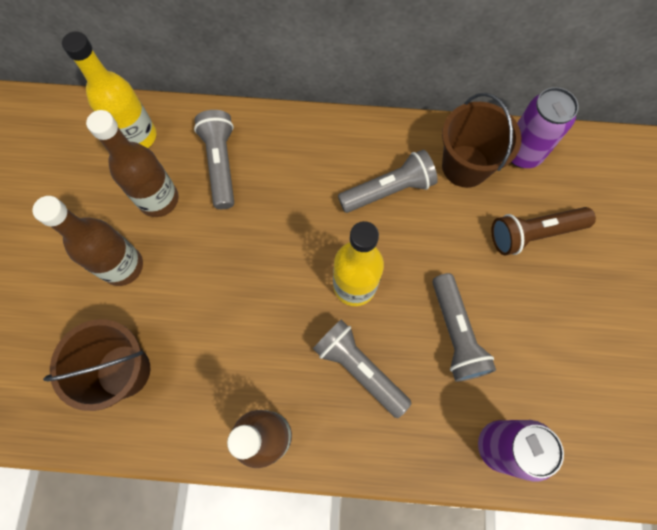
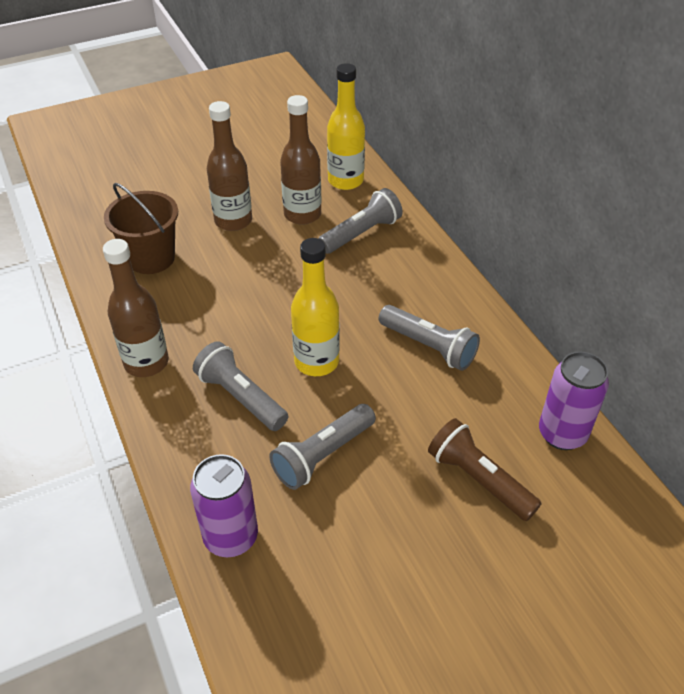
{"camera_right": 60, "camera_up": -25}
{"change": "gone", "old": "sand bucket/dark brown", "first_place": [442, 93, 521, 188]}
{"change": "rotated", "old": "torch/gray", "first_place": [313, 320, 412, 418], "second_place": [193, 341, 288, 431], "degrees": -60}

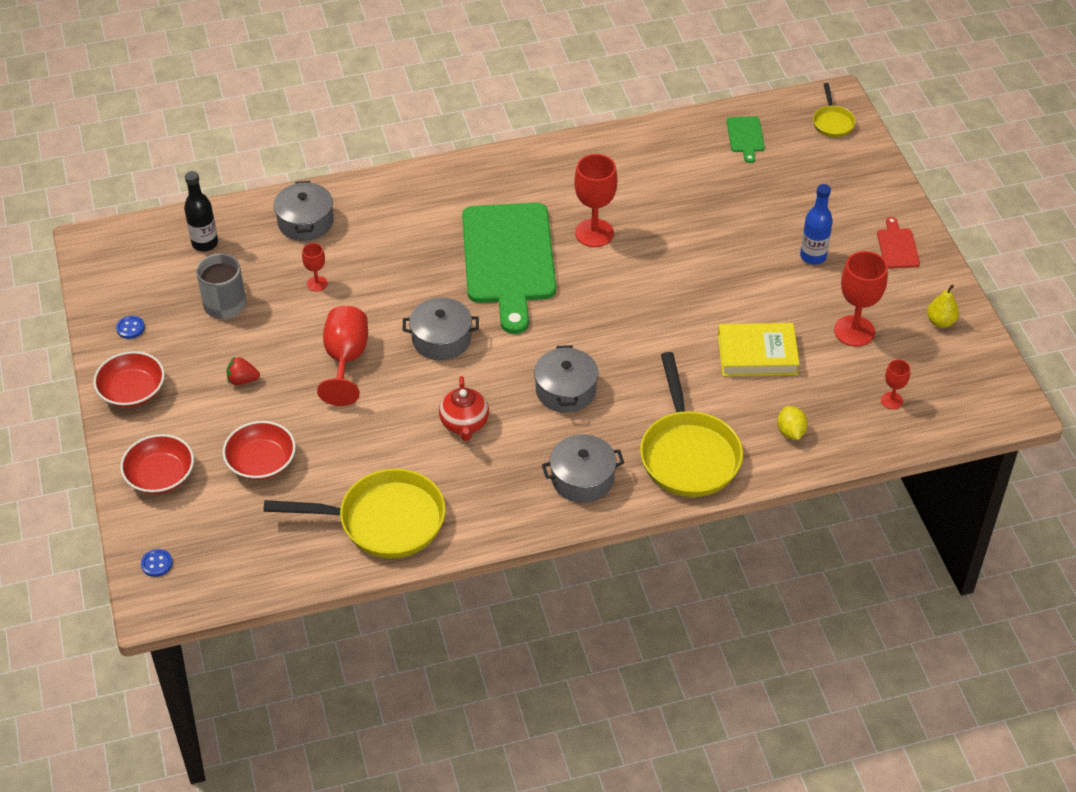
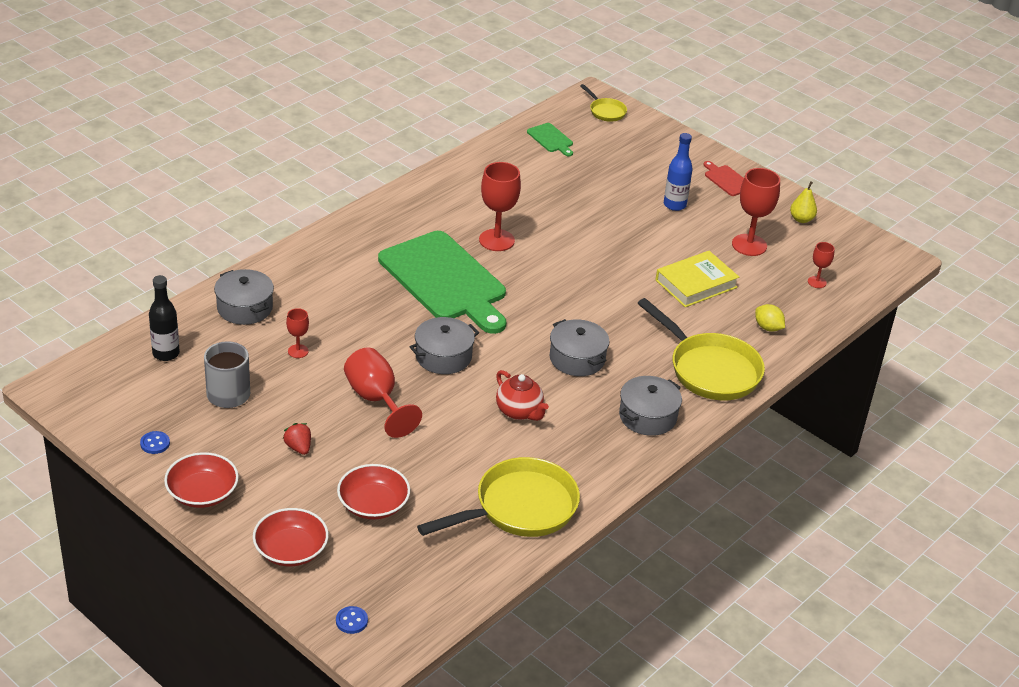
{"camera_right": -35, "camera_up": -10}
{"change": "rotated", "old": "toy strawberry/crimson", "first_place": [227, 356, 260, 385], "second_place": [283, 423, 311, 455], "degrees": 90}

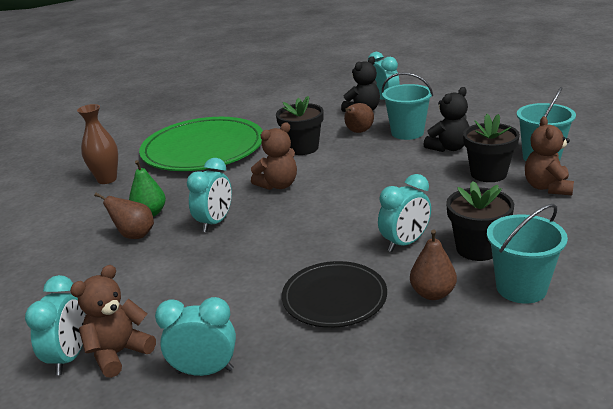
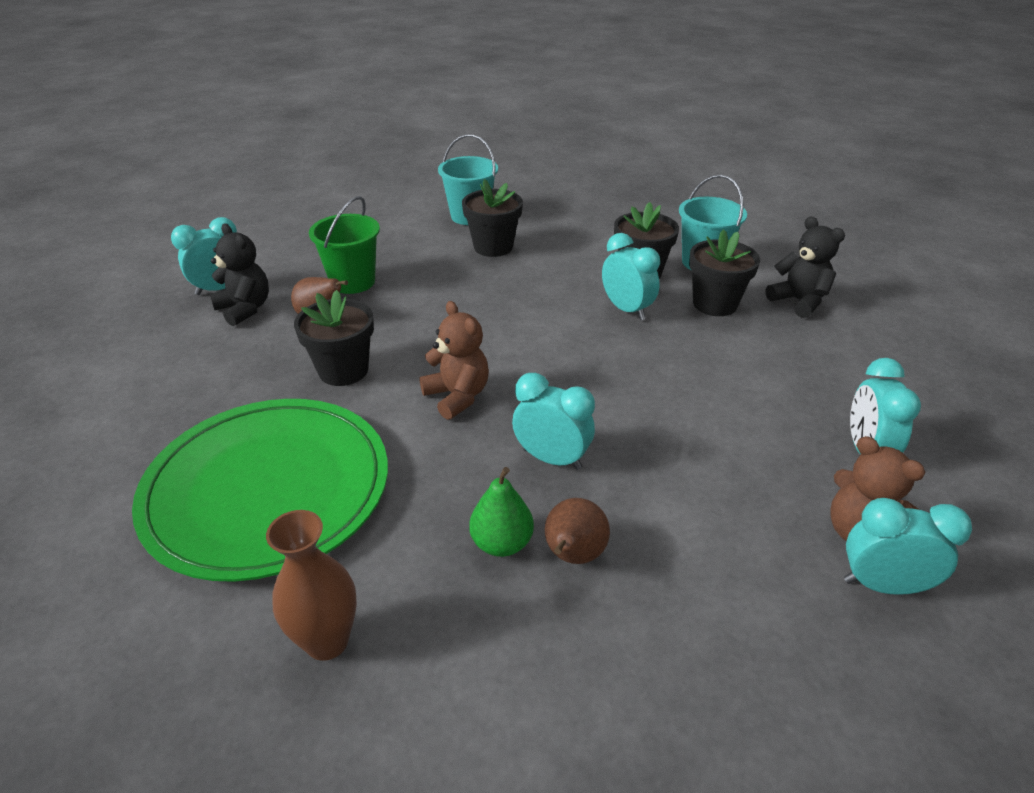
{"camera_right": -90, "camera_up": 10}
{"change": "gone", "old": "flat dish/jet-black", "first_place": [282, 261, 387, 328]}
{"change": "gone", "old": "teddy bear/dark brown", "first_place": [525, 117, 574, 195]}
{"change": "shifted", "old": "teddy bear/jet-black", "first_place": [423, 87, 469, 152], "second_place": [765, 217, 845, 318]}
{"change": "swapped", "old": "pear fruit/dark brown", "new": "plant pot/jet-black", "first_place": [410, 229, 457, 300], "second_place": [689, 229, 760, 316]}
{"change": "repainted", "old": "sand bucket/aqua", "new": "sand bucket/leaf-green", "first_place": [382, 72, 433, 140], "second_place": [309, 196, 380, 294]}

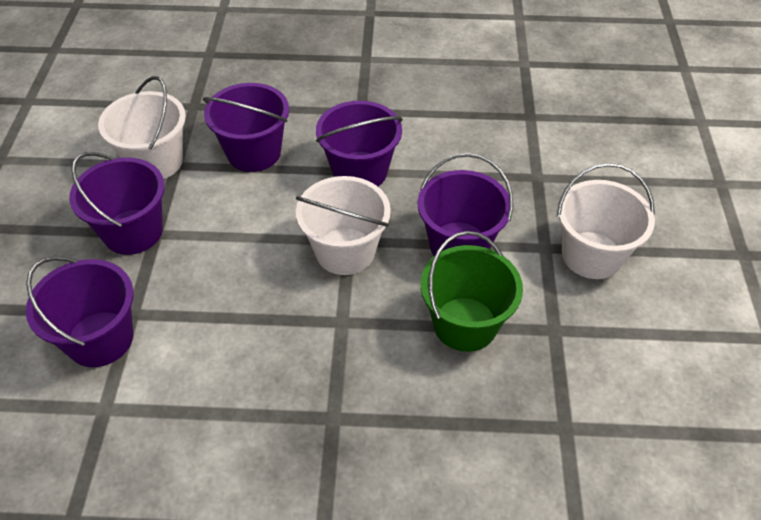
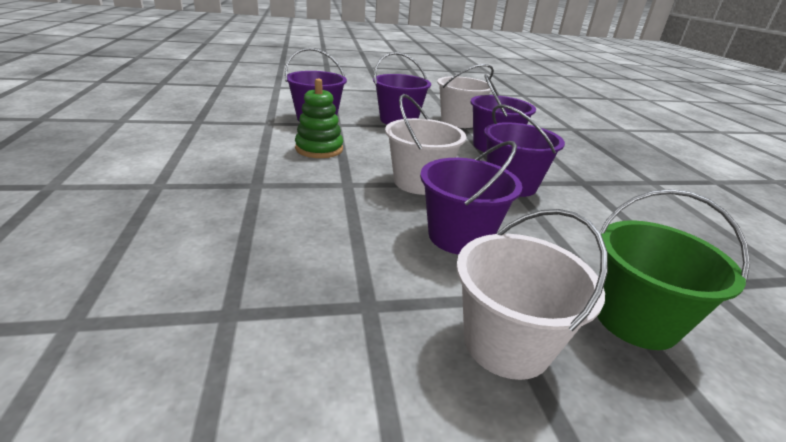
{"camera_right": 75, "camera_up": -20}
{"change": "new", "new": "stacking toy/leaf-green", "second_place": [295, 79, 343, 158]}
{"change": "shifted", "old": "sand bucket/leaf-green", "first_place": [420, 231, 523, 352], "second_place": [597, 189, 750, 350]}

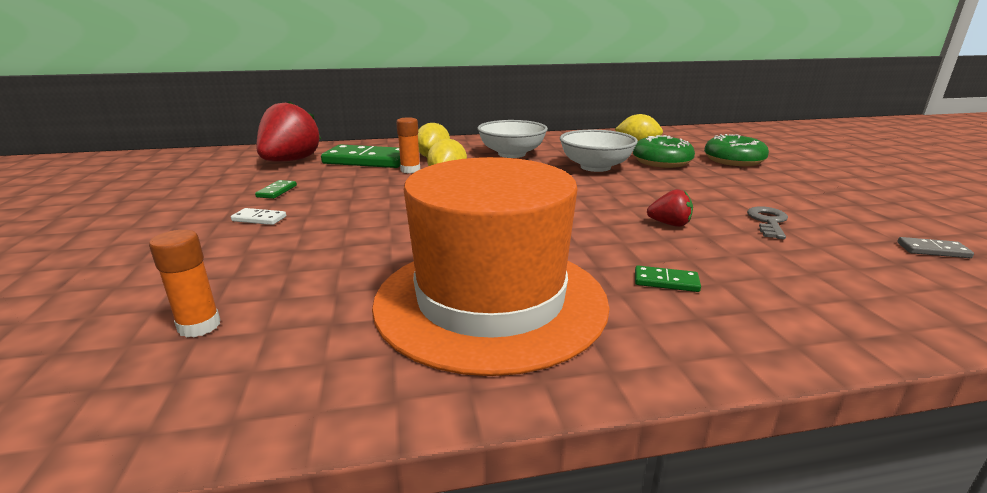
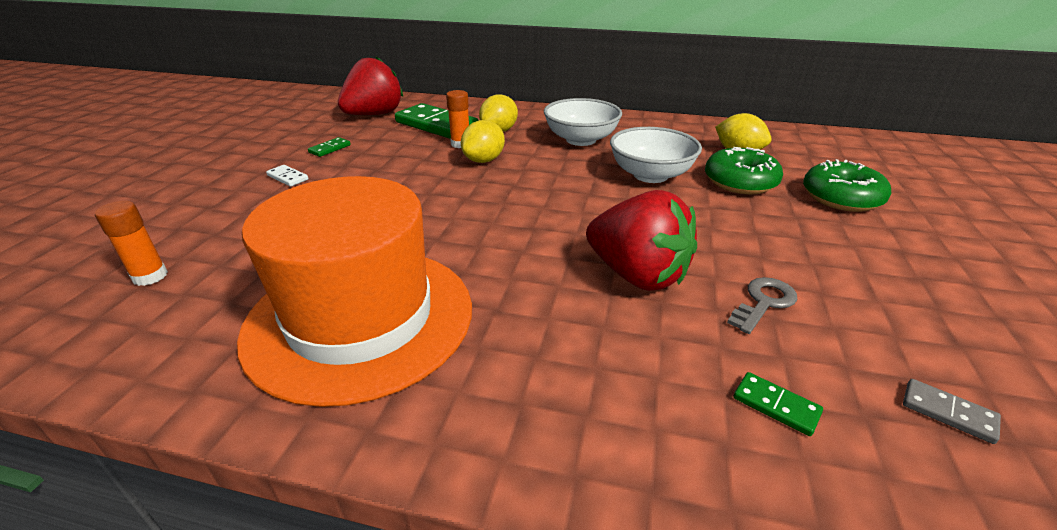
{"camera_right": 25, "camera_up": 10}
{"change": "shifted", "old": "domino/leaf-green", "first_place": [635, 266, 701, 292], "second_place": [734, 372, 823, 436]}
{"change": "scaled", "old": "toy strawberry/crimson", "first_place": [647, 189, 693, 227], "second_place": [586, 190, 697, 291], "factor": 2.19}

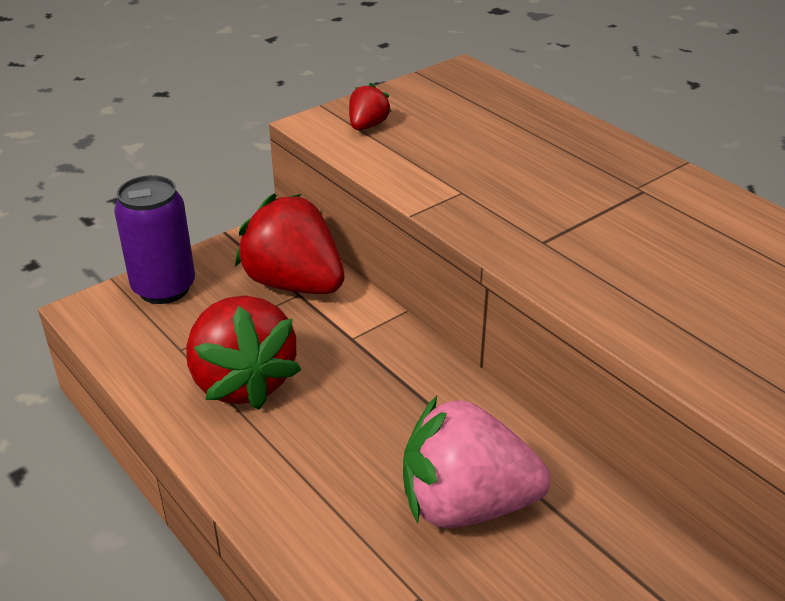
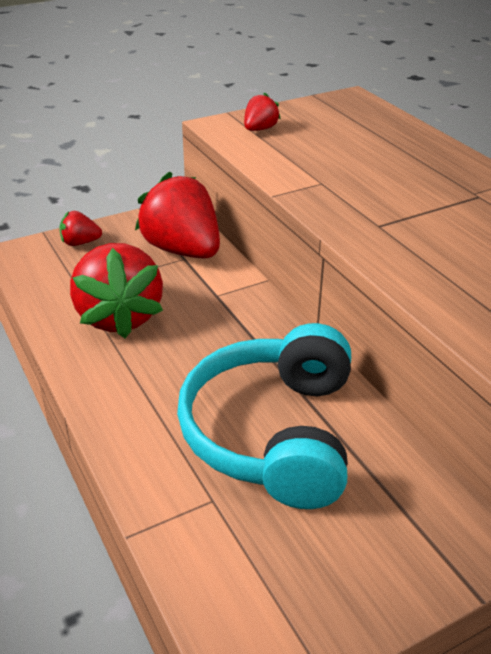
{"camera_right": 10, "camera_up": 0}
{"change": "swapped", "old": "tin/royal purple", "new": "toy strawberry/crimson", "first_place": [114, 175, 195, 304], "second_place": [59, 211, 102, 246]}
{"change": "swapped", "old": "toy strawberry/rose-pink", "new": "headphones/aqua", "first_place": [403, 396, 551, 528], "second_place": [177, 323, 351, 509]}

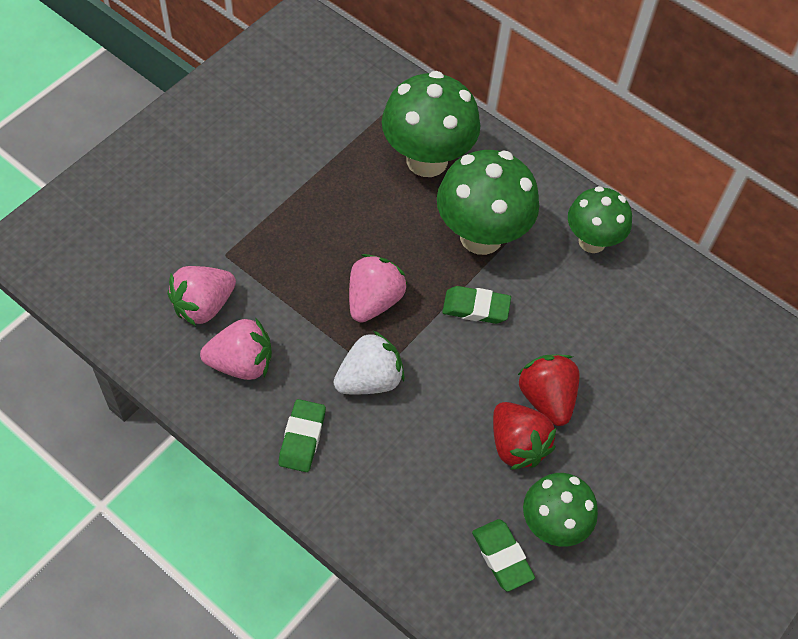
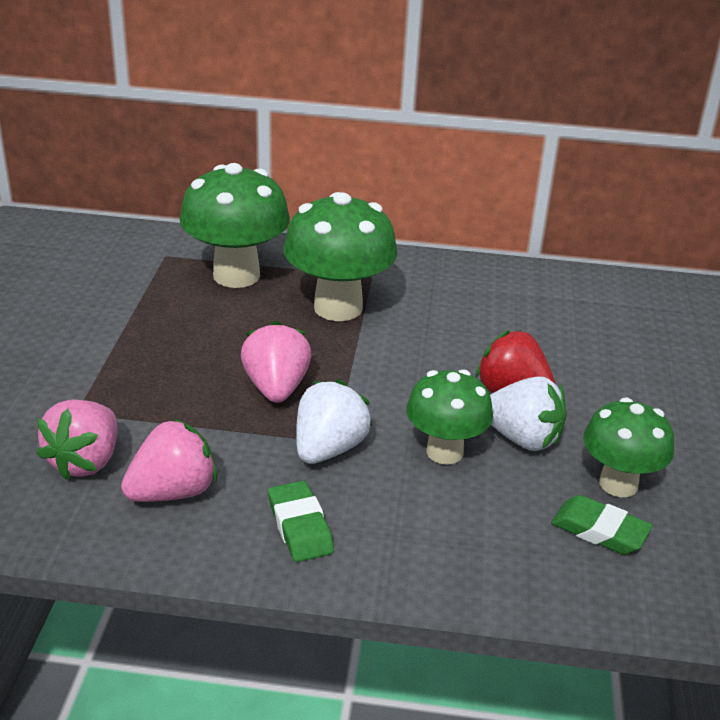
{"camera_right": -30, "camera_up": -25}
{"change": "gone", "old": "pencil eraser/leaf-green", "first_place": [442, 286, 511, 324]}
{"change": "shifted", "old": "toadstool/leaf-green", "first_place": [568, 186, 632, 253], "second_place": [406, 369, 493, 464]}
{"change": "repainted", "old": "toy strawberry/crimson", "new": "toy strawberry/white", "first_place": [493, 402, 556, 470], "second_place": [490, 376, 567, 451]}

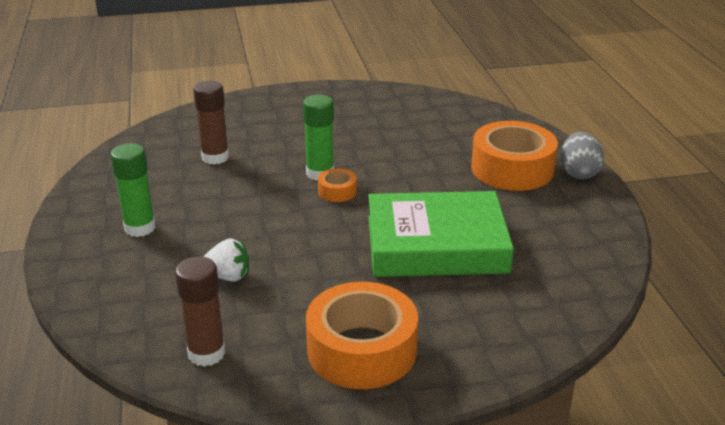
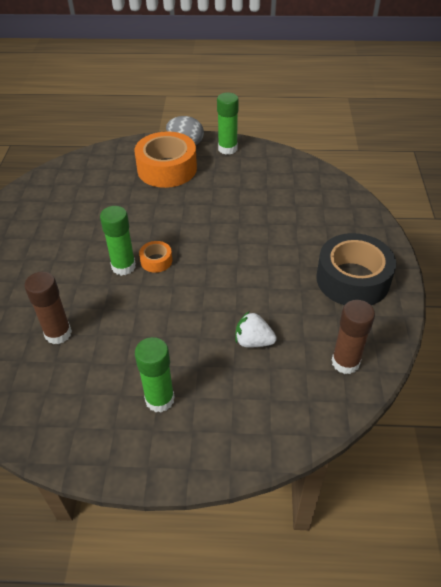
{"camera_right": -75, "camera_up": 15}
{"change": "gone", "old": "hardback/leaf-green", "first_place": [368, 191, 514, 277]}
{"change": "new", "new": "stick of glue/leaf-green", "second_place": [217, 92, 239, 155]}
{"change": "repainted", "old": "sticky tape/bright orange", "new": "sticky tape/jet-black", "first_place": [306, 282, 418, 389], "second_place": [316, 233, 396, 305]}
{"change": "rotated", "old": "toy strawberry/white", "first_place": [203, 238, 249, 282], "second_place": [235, 311, 277, 348], "degrees": -90}

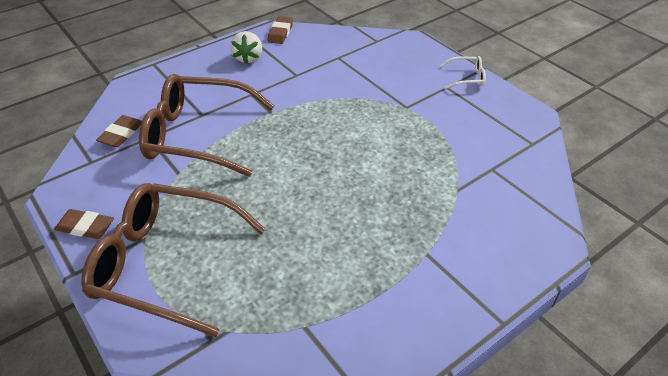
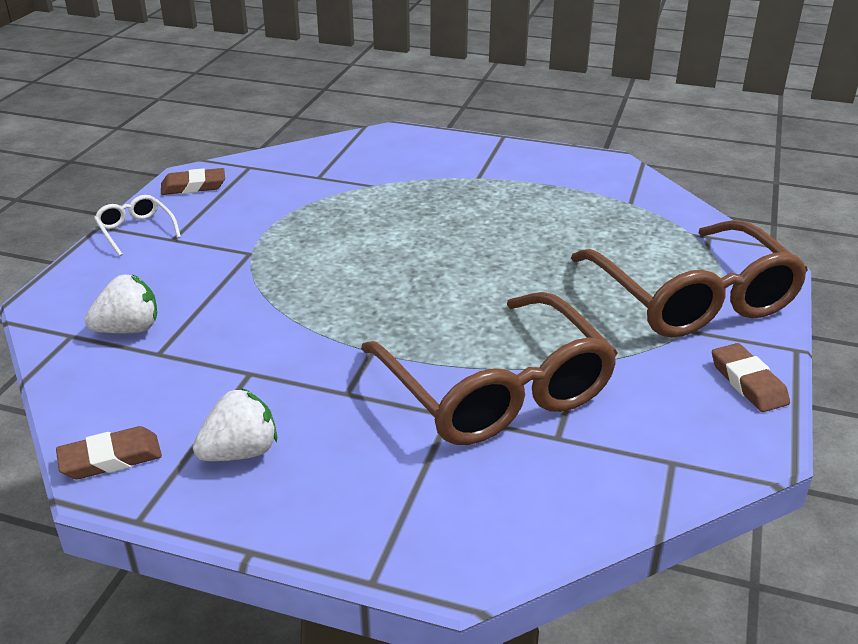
{"camera_right": -125, "camera_up": -10}
{"change": "new", "new": "toy strawberry/white", "second_place": [85, 274, 157, 333]}
{"change": "shifted", "old": "pencil eraser/dark brown", "first_place": [96, 115, 142, 147], "second_place": [161, 168, 225, 195]}

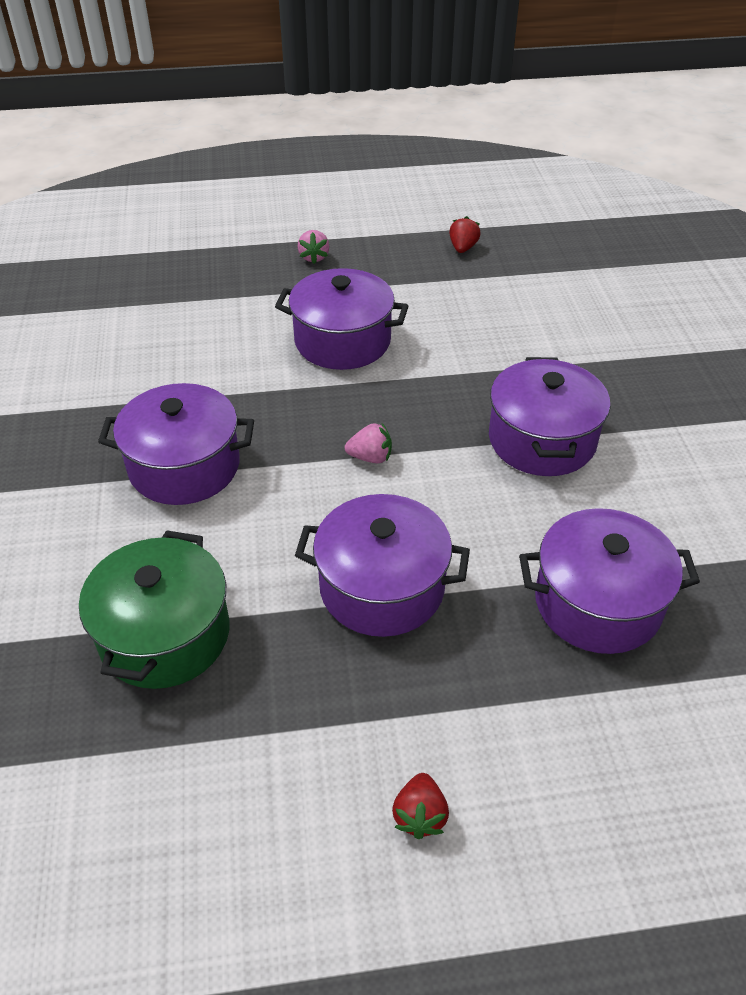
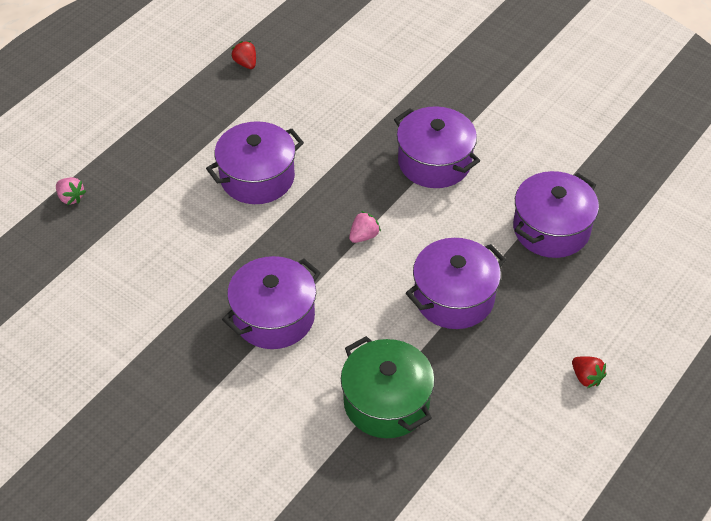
{"camera_right": -45, "camera_up": 5}
{"change": "shifted", "old": "toy strawberry/rose-pink", "first_place": [298, 230, 329, 264], "second_place": [56, 177, 86, 205]}

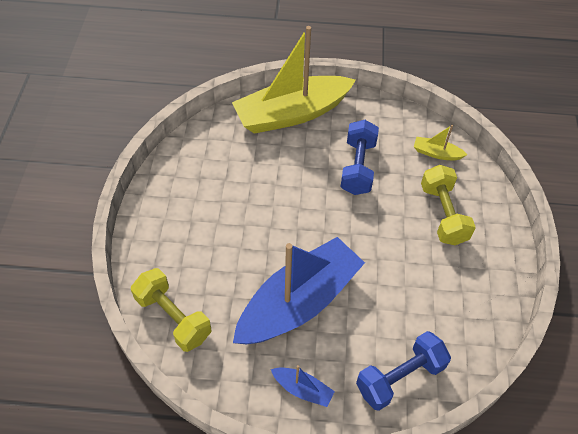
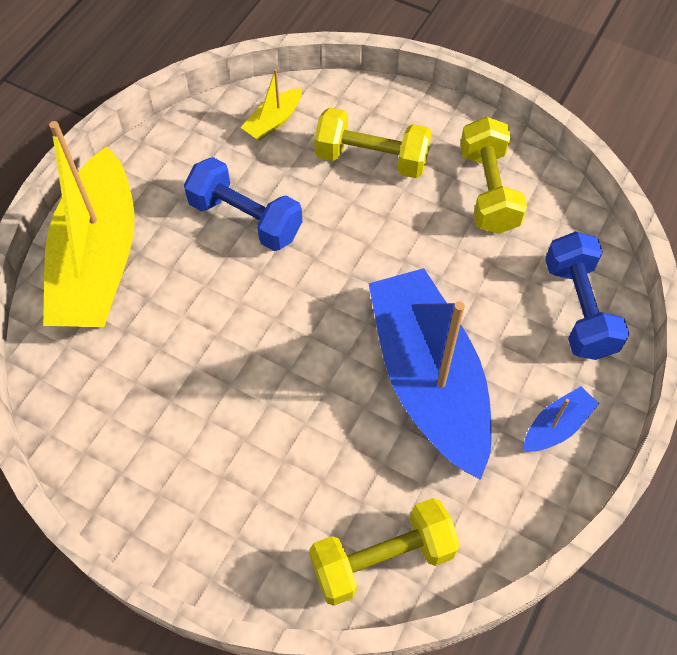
{"camera_right": -65, "camera_up": 5}
{"change": "new", "new": "dumbbell/bright yellow", "second_place": [460, 116, 527, 234]}

